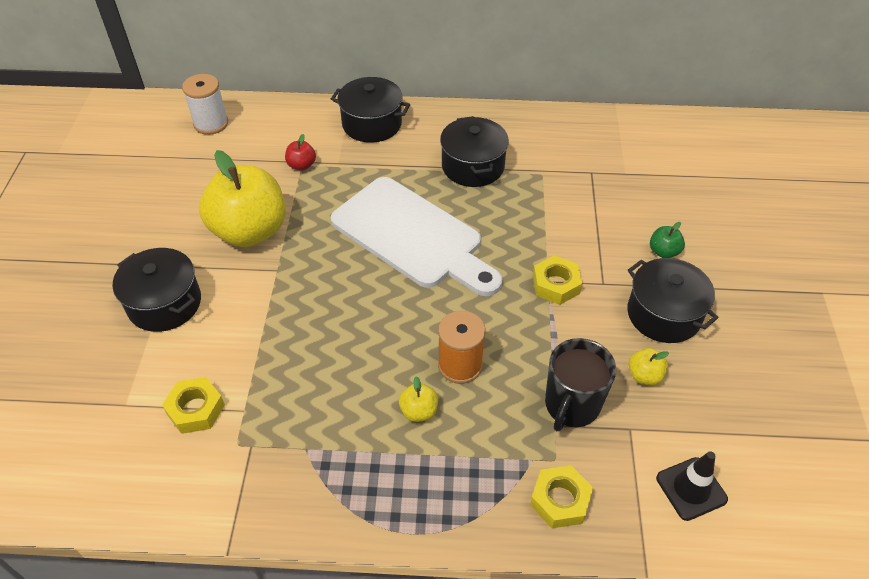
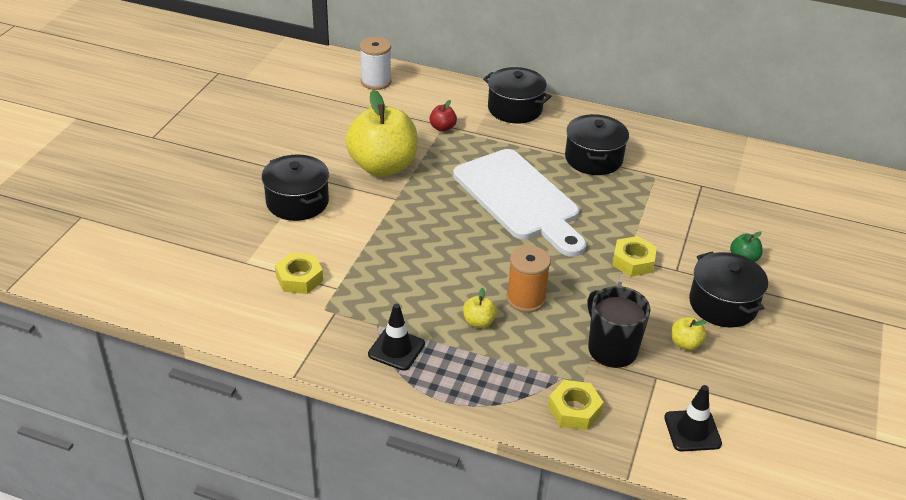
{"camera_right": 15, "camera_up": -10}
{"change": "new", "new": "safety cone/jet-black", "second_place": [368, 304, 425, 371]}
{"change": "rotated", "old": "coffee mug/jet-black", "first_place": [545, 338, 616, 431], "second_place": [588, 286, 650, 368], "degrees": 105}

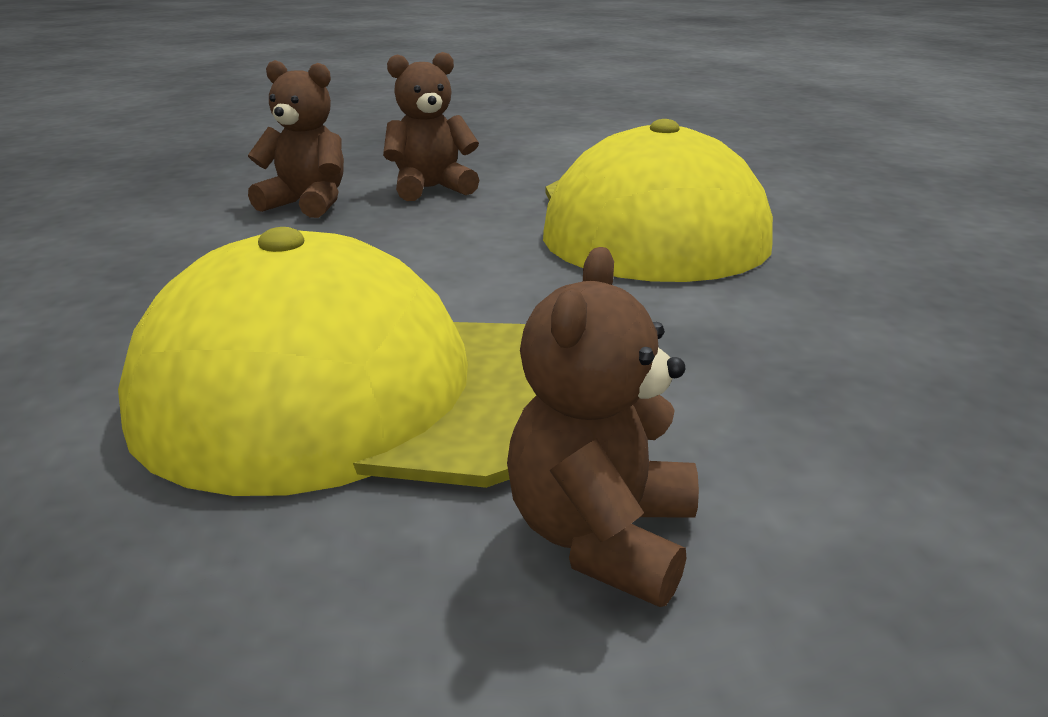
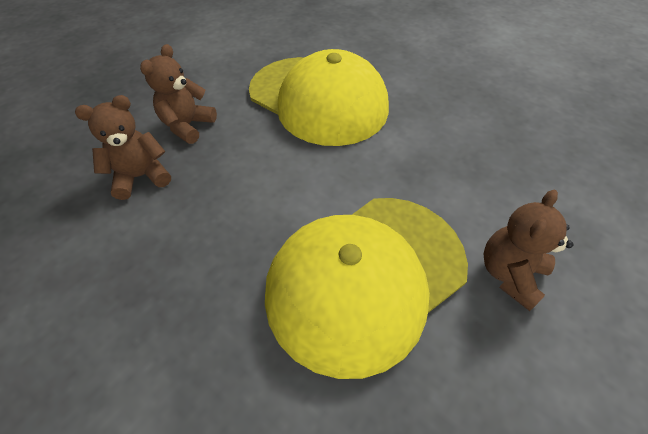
{"camera_right": -45, "camera_up": 25}
{"change": "rotated", "old": "teddy bear/dark brown", "first_place": [507, 247, 699, 607], "second_place": [483, 190, 573, 311], "degrees": 60}

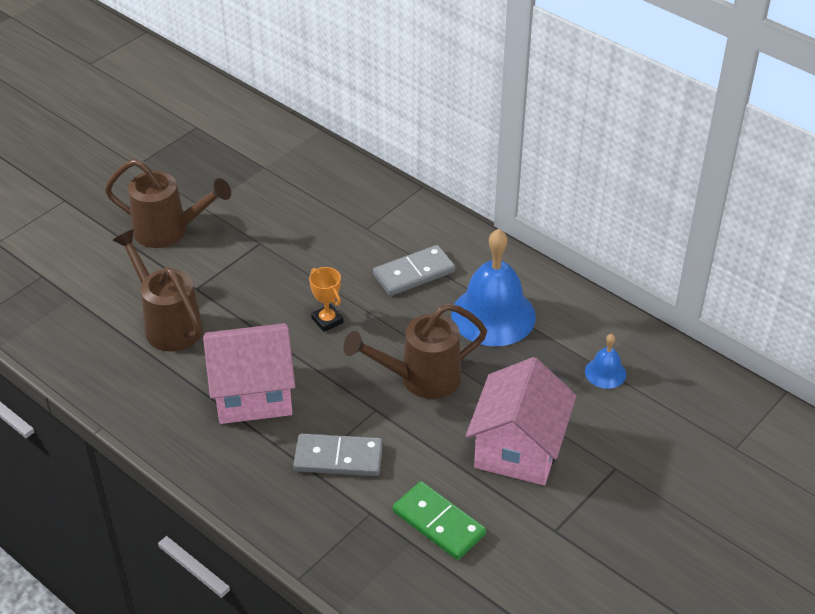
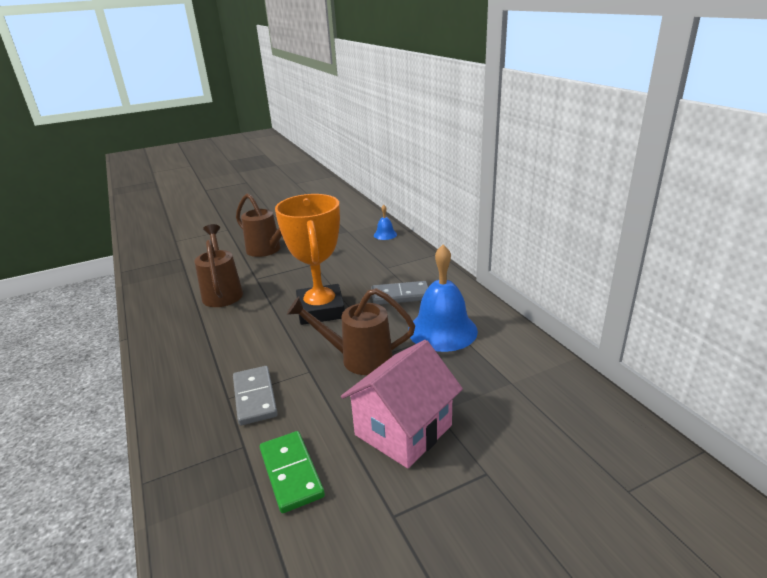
{"camera_right": 25, "camera_up": -15}
{"change": "gone", "old": "toy house/rose-pink", "first_place": [203, 323, 295, 424]}
{"change": "shifted", "old": "hand bell/cobalt", "first_place": [585, 334, 626, 389], "second_place": [374, 205, 397, 240]}
{"change": "rotated", "old": "domino/gray", "first_place": [293, 434, 383, 476], "second_place": [233, 366, 278, 425], "degrees": 45}
{"change": "scaled", "old": "trophy/bright orange", "first_place": [309, 267, 343, 332], "second_place": [275, 194, 345, 325], "factor": 2.49}

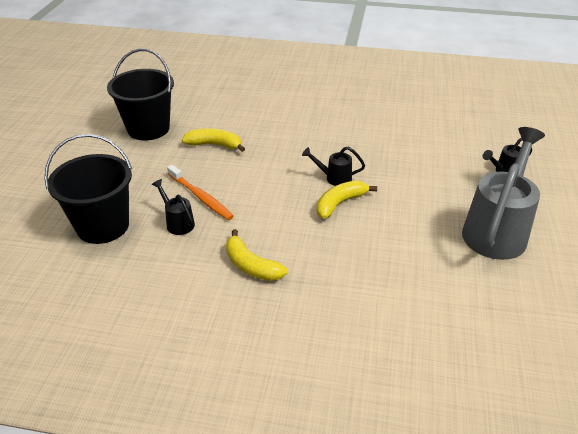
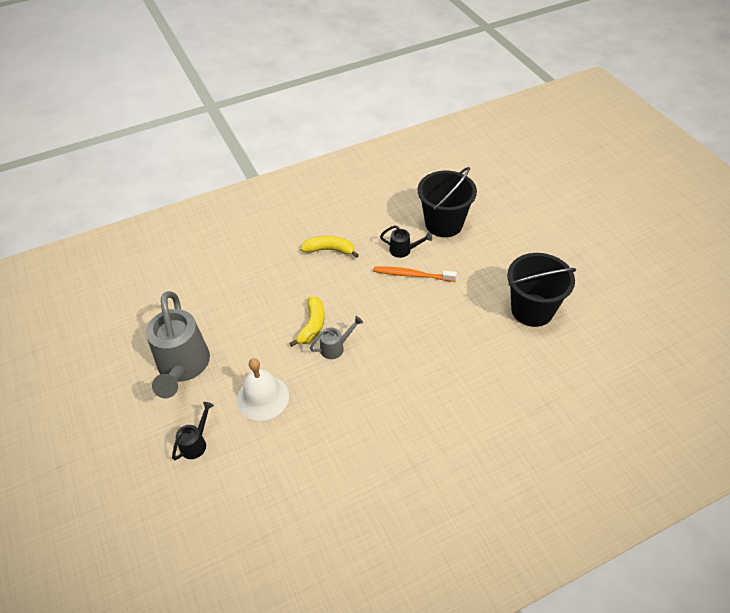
{"camera_right": 145, "camera_up": 10}
{"change": "gone", "old": "banana fruit/bright yellow", "first_place": [182, 128, 245, 152]}
{"change": "new", "new": "hand bell/white", "second_place": [237, 358, 289, 421]}
{"change": "repainted", "old": "watering can/jet-black", "new": "watering can/gray", "first_place": [302, 147, 365, 186], "second_place": [310, 316, 363, 359]}

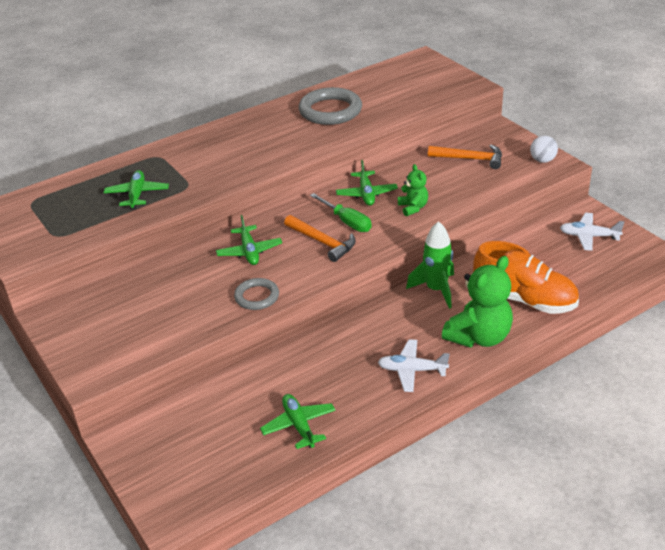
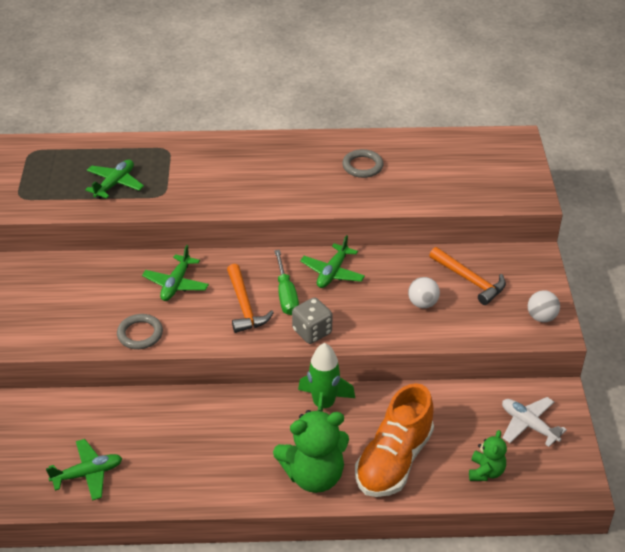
{"camera_right": 30, "camera_up": 5}
{"change": "gone", "old": "plane/white", "first_place": [378, 339, 450, 392]}
{"change": "new", "new": "dice/gray", "second_place": [292, 297, 332, 344]}
{"change": "new", "new": "sphere/white", "second_place": [408, 277, 440, 308]}
{"change": "shifted", "old": "teddy bear/leaf-green", "first_place": [398, 164, 428, 216], "second_place": [469, 430, 507, 481]}
{"change": "rotated", "old": "plane/leaf-green", "first_place": [260, 394, 336, 449], "second_place": [46, 439, 122, 501], "degrees": 60}
{"change": "rotated", "old": "lace-up shoe/bright orange", "first_place": [473, 241, 579, 314], "second_place": [355, 383, 434, 497], "degrees": 60}
{"change": "scaled", "old": "ring/gray", "first_place": [299, 87, 362, 125], "second_place": [342, 149, 384, 178], "factor": 0.58}

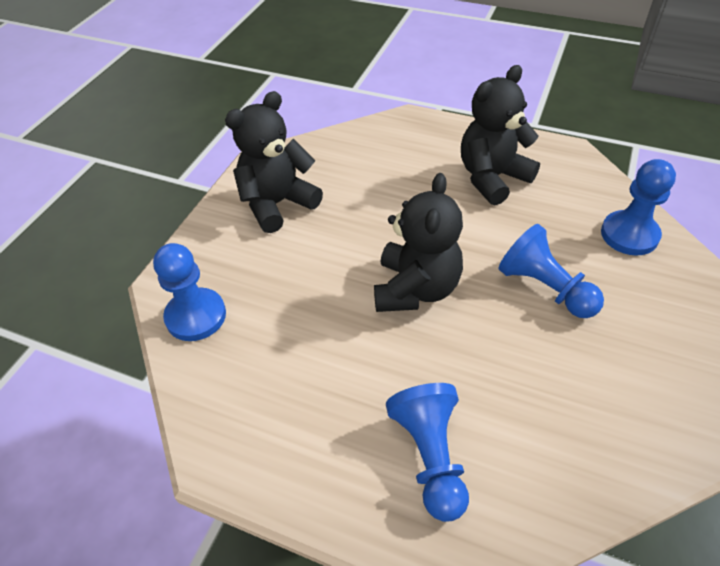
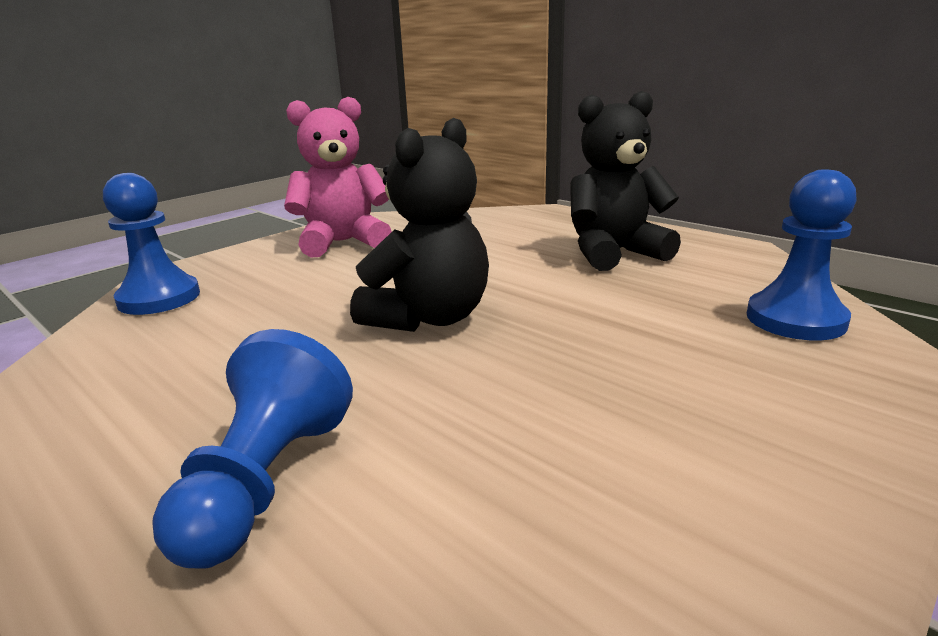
{"camera_right": 20, "camera_up": -25}
{"change": "gone", "old": "chess pawn/cobalt", "first_place": [499, 224, 604, 318]}
{"change": "repainted", "old": "teddy bear/jet-black", "new": "teddy bear/rose-pink", "first_place": [225, 91, 323, 233], "second_place": [284, 97, 392, 257]}

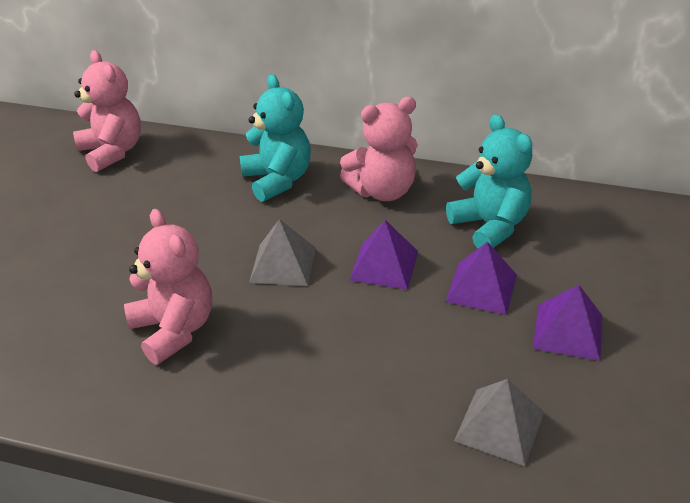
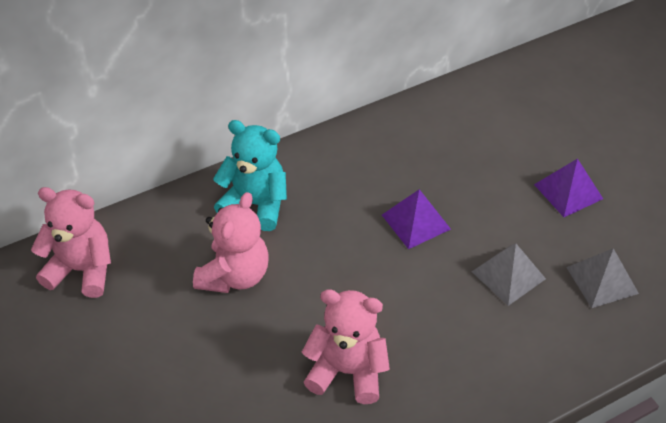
{"camera_right": -45, "camera_up": 10}
{"change": "gone", "old": "solid pyramid/royal purple", "first_place": [445, 242, 517, 315]}
{"change": "gone", "old": "teddy bear/aqua", "first_place": [446, 114, 532, 248]}
{"change": "shifted", "old": "solid pyramid/gray", "first_place": [249, 219, 316, 286], "second_place": [472, 243, 546, 306]}
{"change": "shifted", "old": "teddy bear/rose-pink", "first_place": [340, 97, 418, 201], "second_place": [193, 192, 268, 293]}

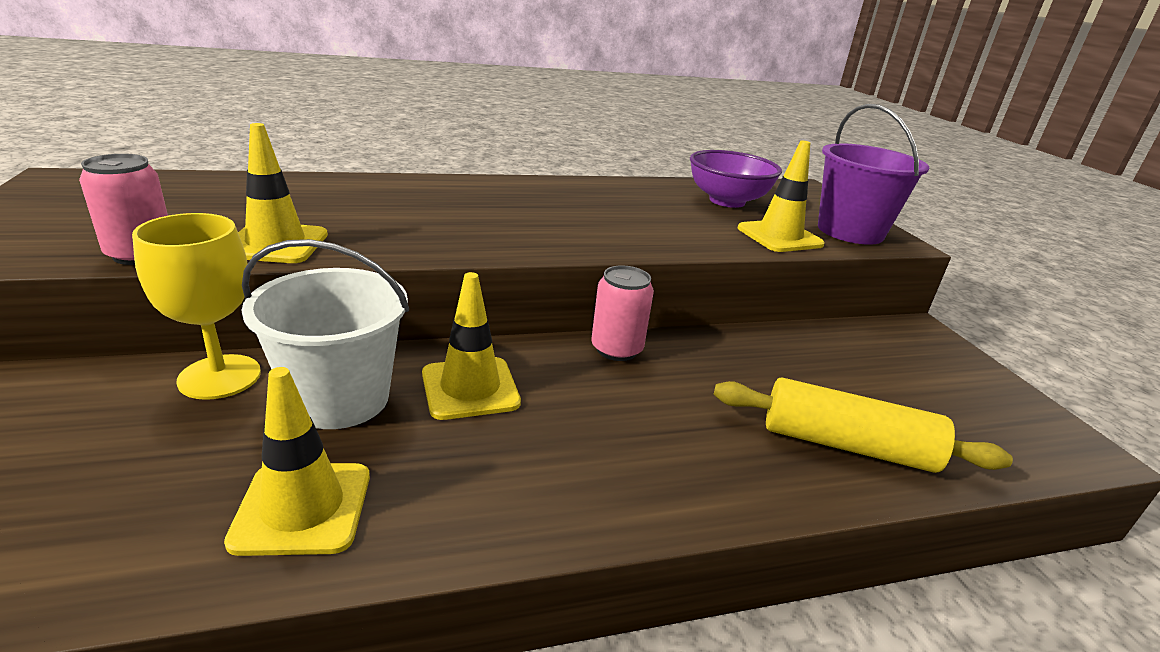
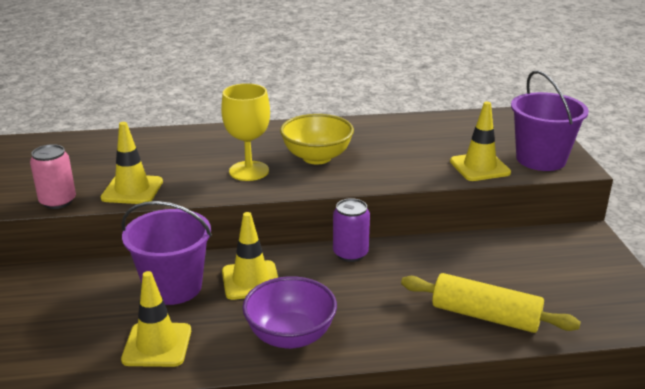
{"camera_right": 10, "camera_up": 0}
{"change": "new", "new": "bowl/bright yellow", "second_place": [280, 114, 354, 164]}
{"change": "shifted", "old": "wine glass/bright yellow", "first_place": [132, 213, 261, 400], "second_place": [221, 83, 270, 181]}
{"change": "shifted", "old": "bowl/royal purple", "first_place": [690, 150, 782, 208], "second_place": [242, 276, 337, 349]}
{"change": "repainted", "old": "sand bucket/white", "new": "sand bucket/royal purple", "first_place": [241, 239, 409, 429], "second_place": [121, 201, 212, 305]}
{"change": "repainted", "old": "tin/rose-pink", "new": "tin/royal purple", "first_place": [591, 265, 654, 361], "second_place": [333, 198, 370, 262]}

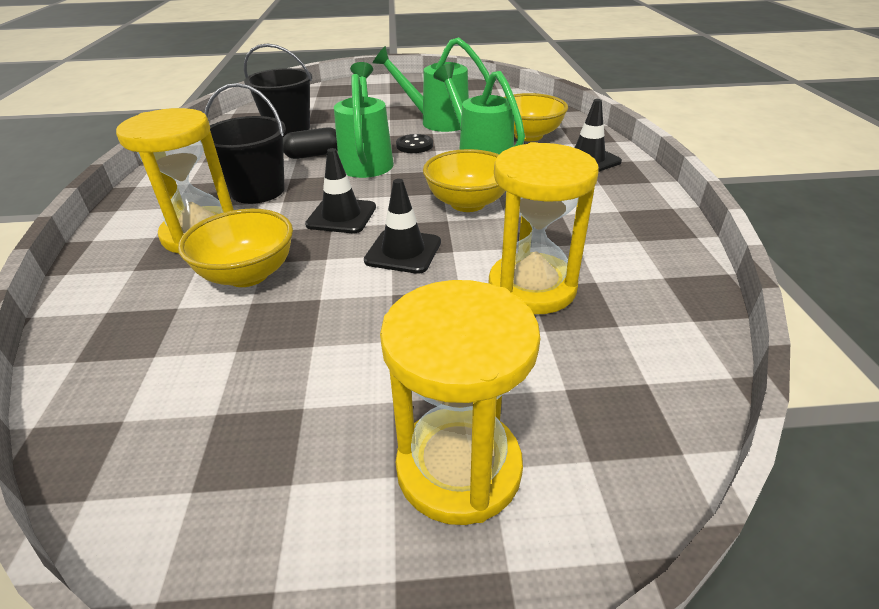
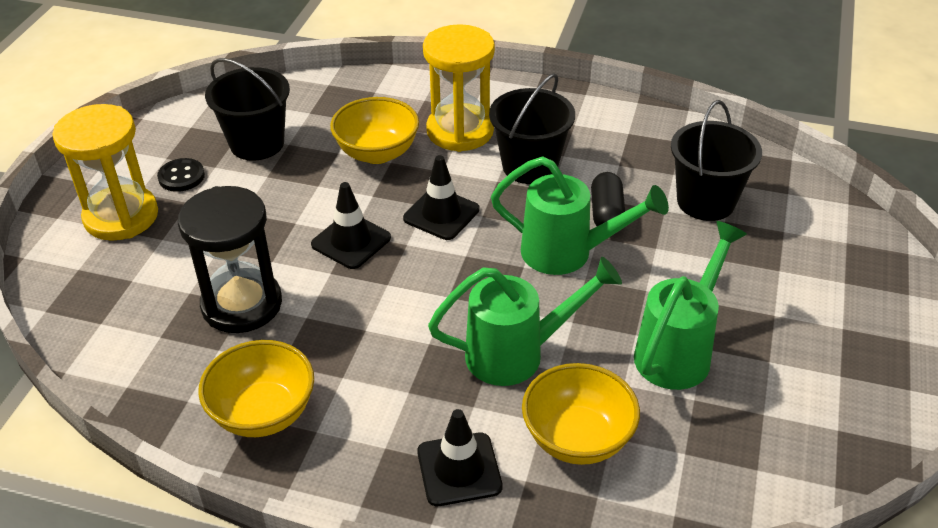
{"camera_right": 110, "camera_up": 5}
{"change": "new", "new": "sand bucket/jet-black", "second_place": [205, 58, 290, 161]}
{"change": "shifted", "old": "shirt button/jet-black", "first_place": [396, 134, 433, 153], "second_place": [157, 158, 205, 192]}
{"change": "shifted", "old": "bowl/bright yellow", "first_place": [423, 149, 505, 212], "second_place": [198, 340, 314, 437]}
{"change": "repainted", "old": "hourglass/bright yellow", "new": "hourglass/jet-black", "first_place": [489, 142, 599, 314], "second_place": [178, 186, 282, 333]}

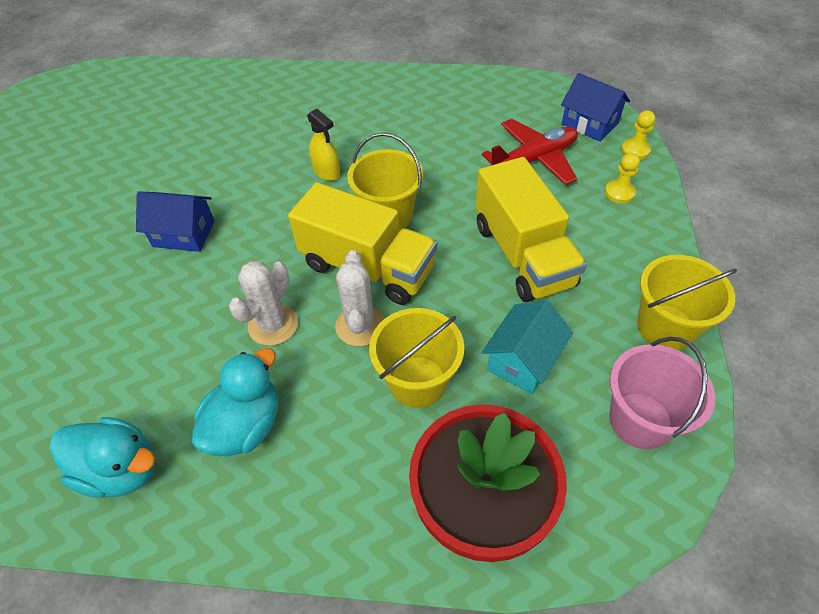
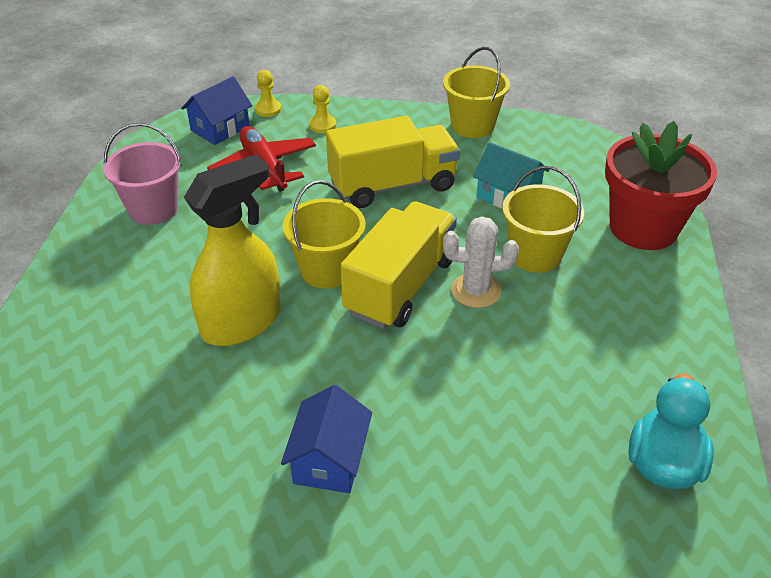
{"camera_right": -90, "camera_up": -10}
{"change": "gone", "old": "duck/aqua", "first_place": [192, 348, 278, 456]}
{"change": "gone", "old": "cactus/white", "first_place": [229, 261, 298, 346]}
{"change": "shifted", "old": "sand bucket/rose-pink", "first_place": [609, 337, 715, 449], "second_place": [103, 123, 182, 225]}
{"change": "scaled", "old": "spray cleaner/bright yellow", "first_place": [307, 109, 340, 181], "second_place": [184, 154, 281, 346], "factor": 2.04}

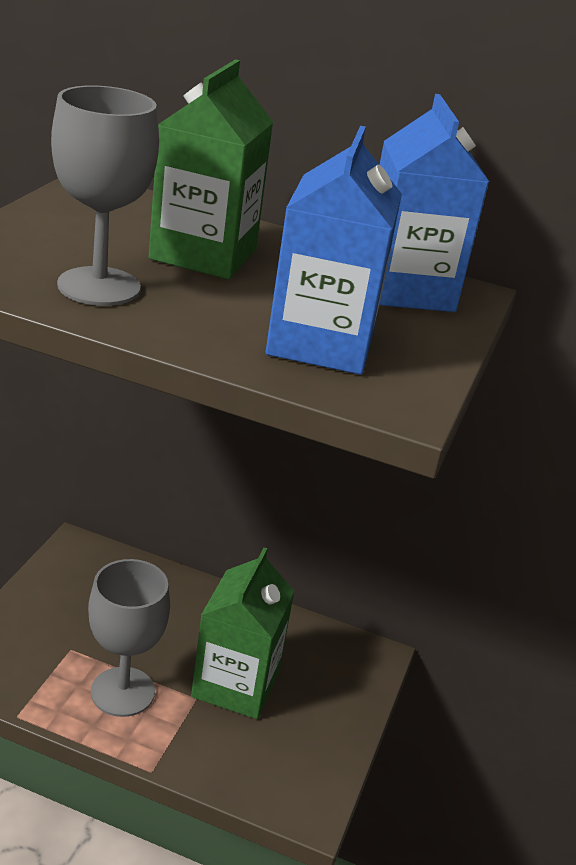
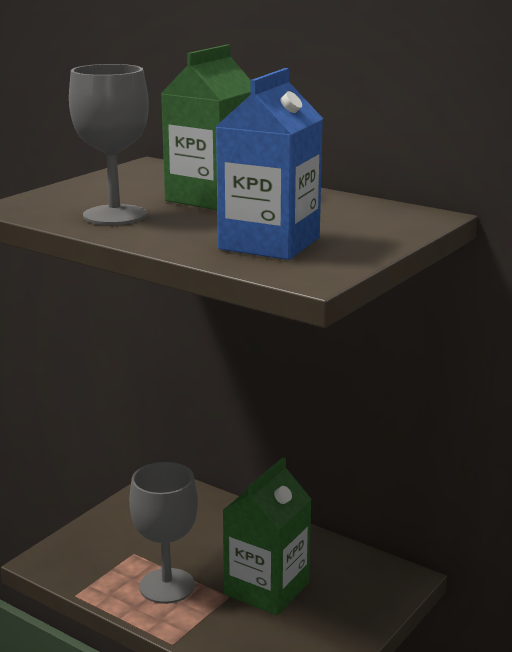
{"camera_right": 20, "camera_up": -10}
{"change": "gone", "old": "carton/cobalt", "first_place": [380, 94, 489, 312]}

